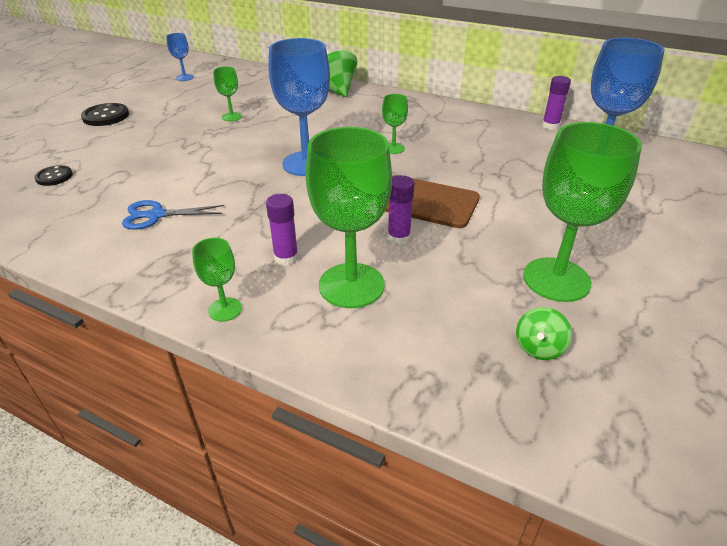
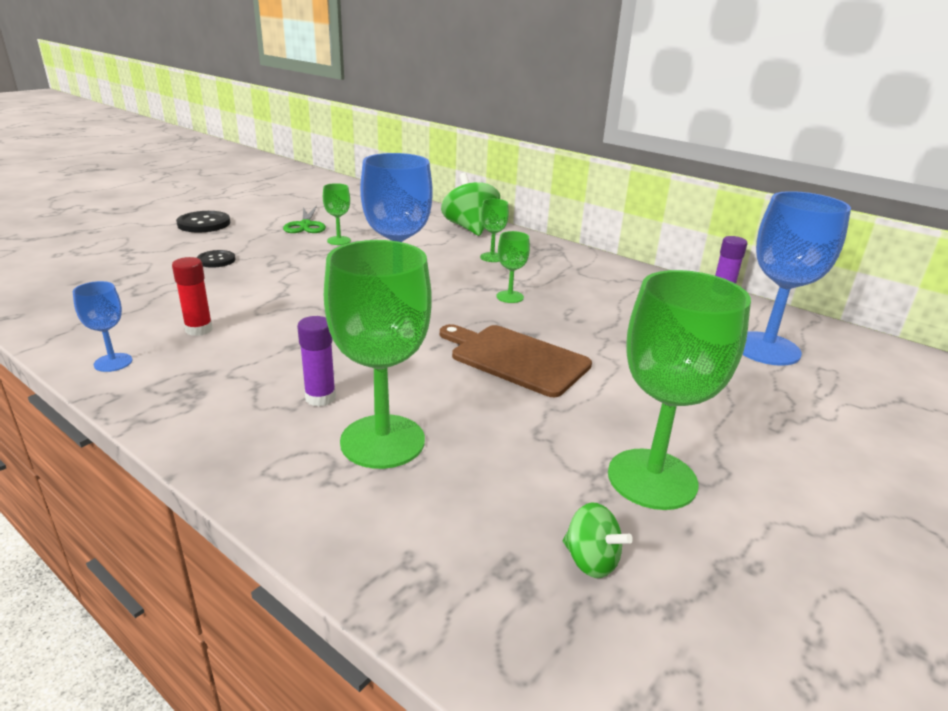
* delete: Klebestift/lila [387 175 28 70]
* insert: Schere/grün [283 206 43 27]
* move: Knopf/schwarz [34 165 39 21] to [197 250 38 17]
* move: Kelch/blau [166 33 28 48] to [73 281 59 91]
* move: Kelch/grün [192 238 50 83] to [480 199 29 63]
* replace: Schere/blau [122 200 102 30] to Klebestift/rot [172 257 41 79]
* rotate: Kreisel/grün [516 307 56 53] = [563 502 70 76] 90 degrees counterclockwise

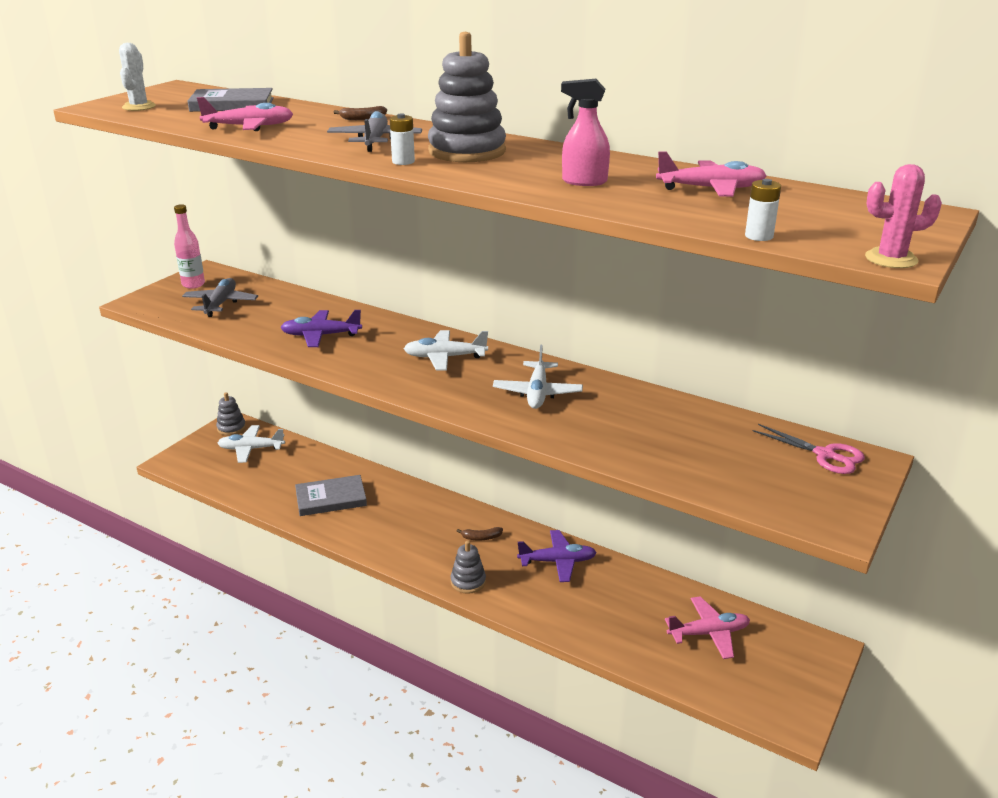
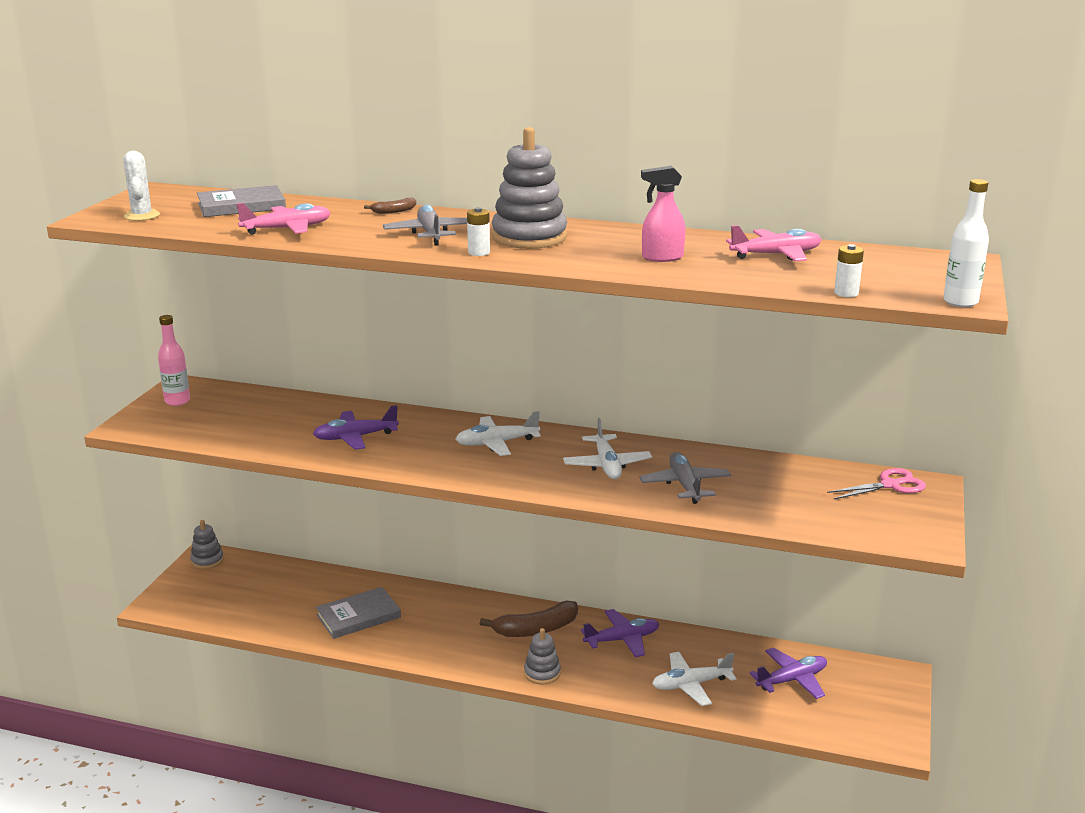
* move: Flugzeug/grau [182 278 76 39] to [639 452 92 52]
* move: Flugzeug/weiß [217 425 68 38] to [652 652 84 54]
* replace: Kaktus/rosa [865 164 77 104] to Flasche/weiß [943 179 46 128]
* recolor: Flugzeug/rosa [665 596 85 63] to Flugzeug/lila [750 648 77 51]
* rotate: Schere/rosa [753 424 112 50] = [827 468 99 31] 45 degrees counterclockwise
* resize: Banane/braun [457 527 46 14] = [480 601 98 36] x2.10

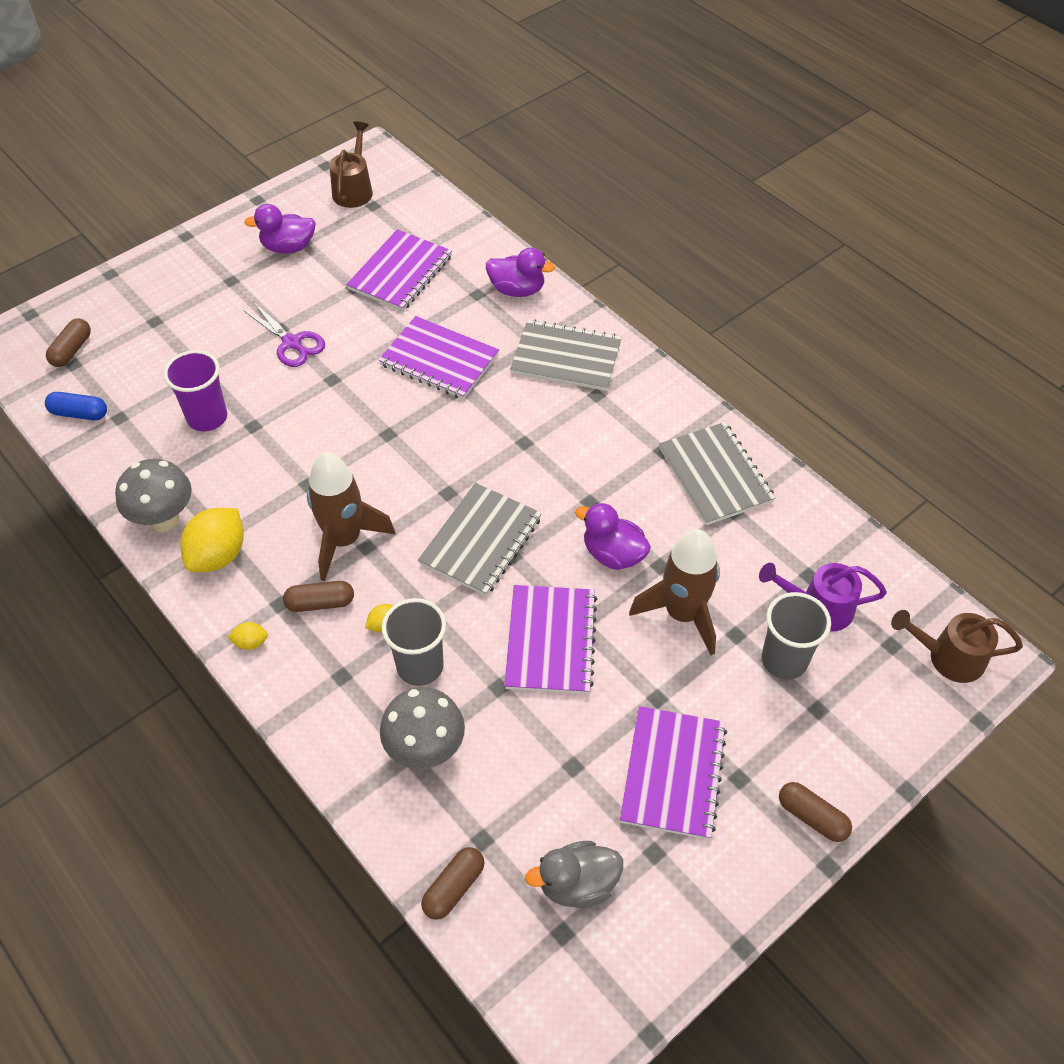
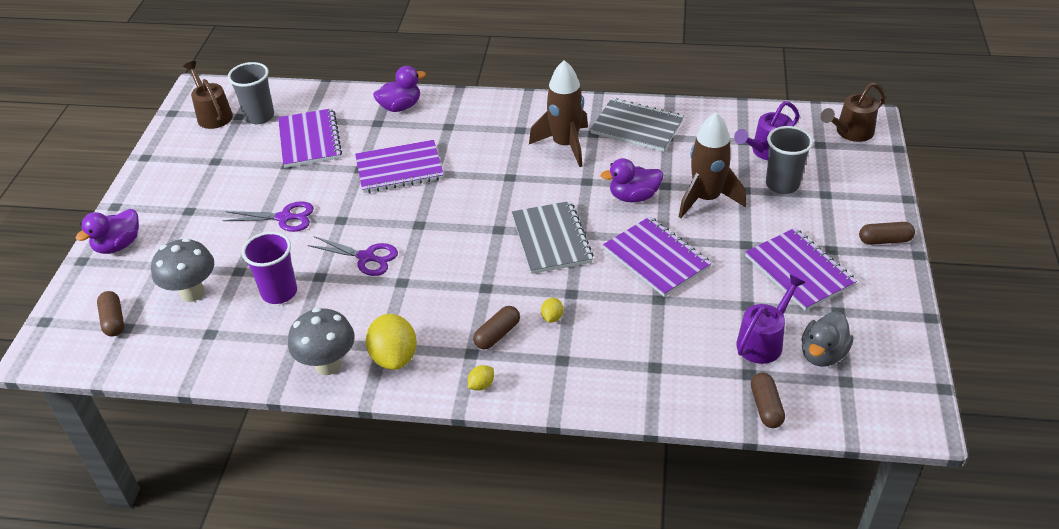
* delete: Kapsel/blau [45 392 62 28]
* delete: Notizbuch/grau [510 319 112 72]
* insert: Schere/lila [308 236 90 40]
* insert: Gießkanne/lila [736 274 70 90]
* move: Ente/lila [244 204 72 50] to [75 209 64 45]
* move: Rakete/braun [307 452 88 129] to [529 60 59 107]
* move: Pilz/grau [380 687 85 82] to [151 238 63 64]
* move: Becher/grau [382 598 64 88] to [228 62 46 62]

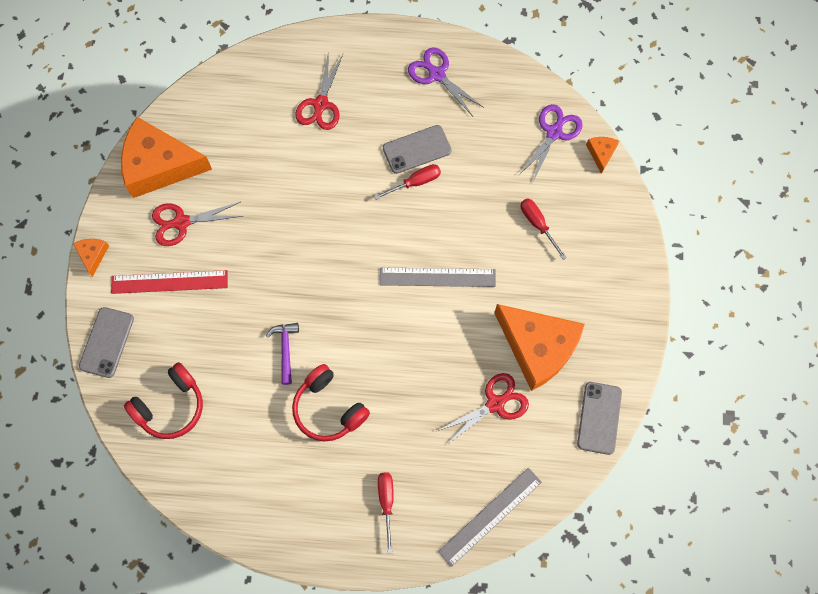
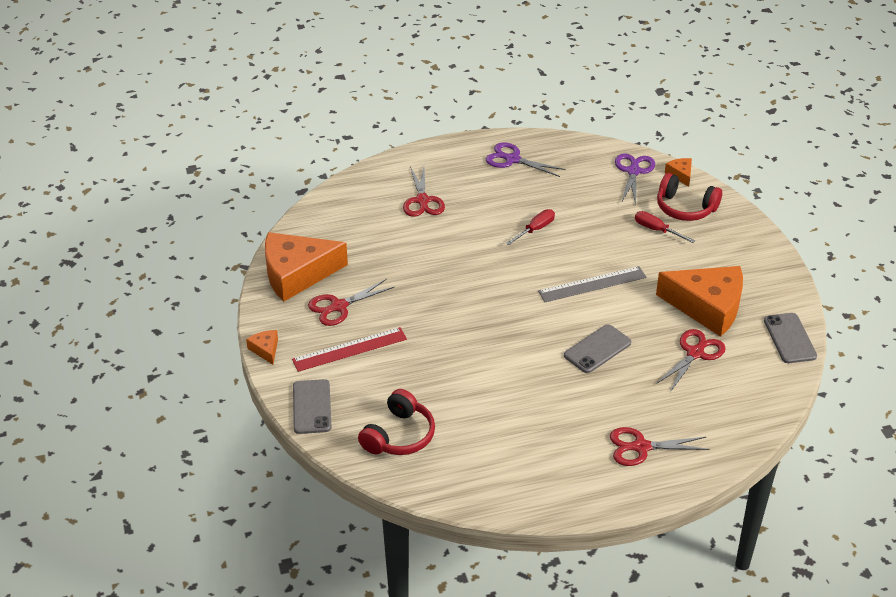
* delete: Hammer/lila [266 323 33 62]
* delete: Lineal/grau [438 468 104 99]
* move: Kopfhörer/rot [292 364 78 77] to [657 173 65 48]
* move: Handy/grau [383 125 68 49] to [564 324 67 49]
* replace: Schraubenzieher/rot [378 472 16 81] to Schere/rot [610 427 100 39]

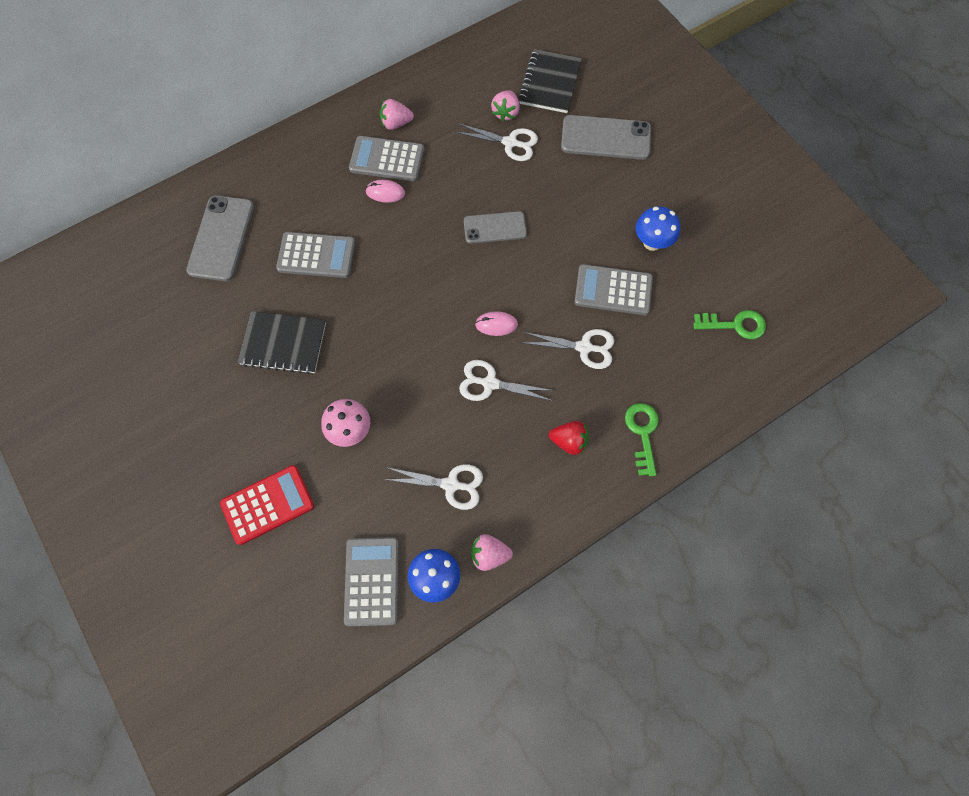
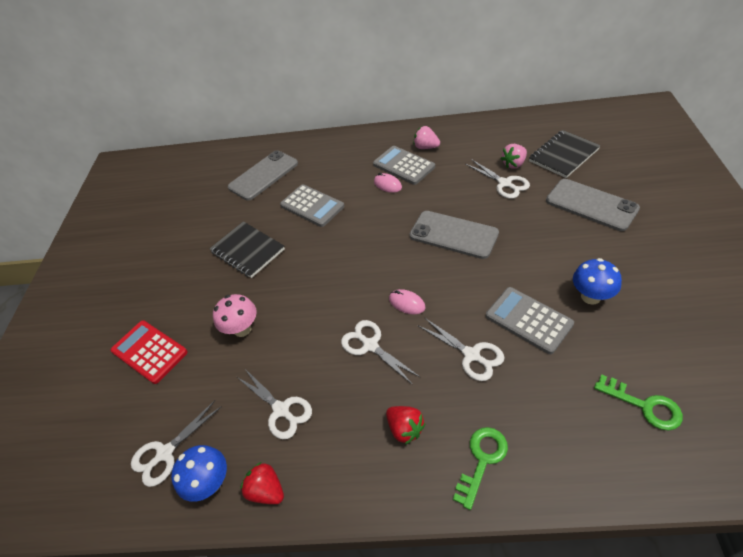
* replace: Taschenrechner/grau [344 537 55 89] to Schere/weiß [131 400 91 87]
* recolor: Erdbeere/rosa [471 534 42 37] to Erdbeere/rot [240 462 44 42]
* rotate: Taschenrechner/rot [220 465 94 80] = [111 320 76 64] 150 degrees counterclockwise
* resize: Handy/grau [464 211 63 33] = [410 211 89 48] x1.51

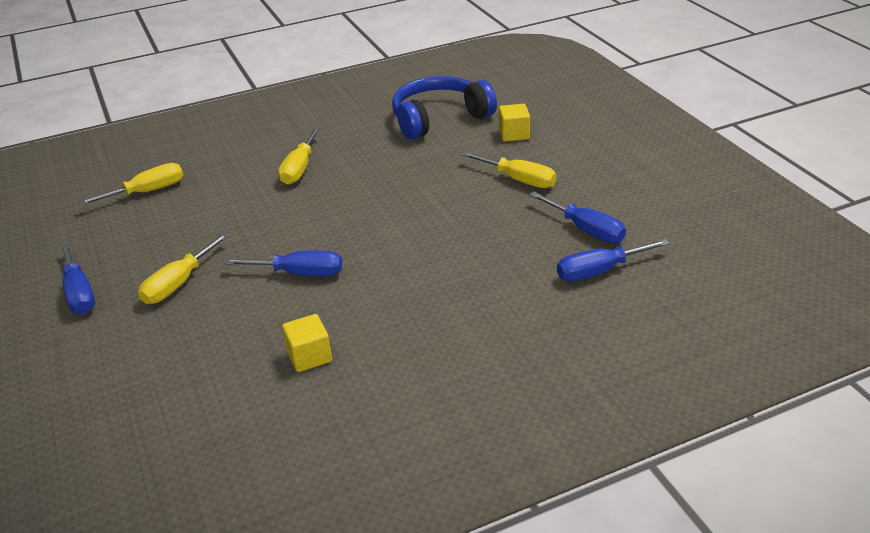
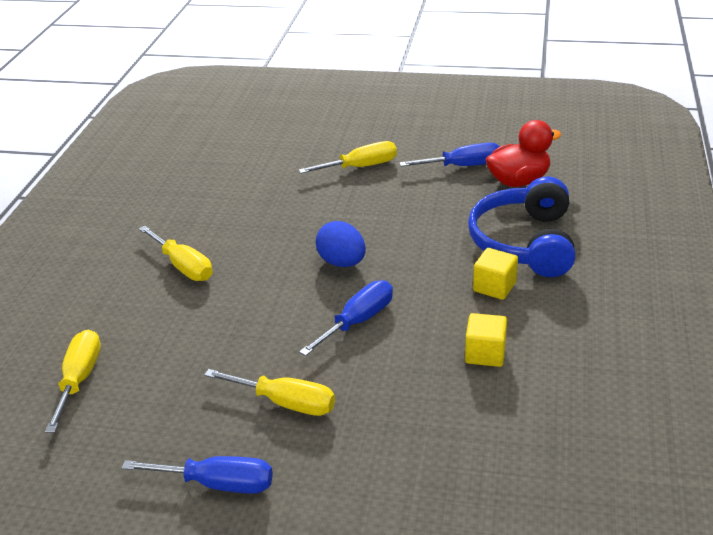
* insert: Ei/blau [316 221 50 46]
* move: Kopfhörer/blau [392 76 105 64] to [468 176 108 101]
* move: Kubus/gelb [499 104 31 38] to [473 248 45 52]
* replace: Schraubenzieher/blau [557 239 113 42] to Ente/rot [486 120 76 67]
* rotate: Schraubenzieher/gelb [138 233 92 71] = [204 369 131 47] 45 degrees counterclockwise

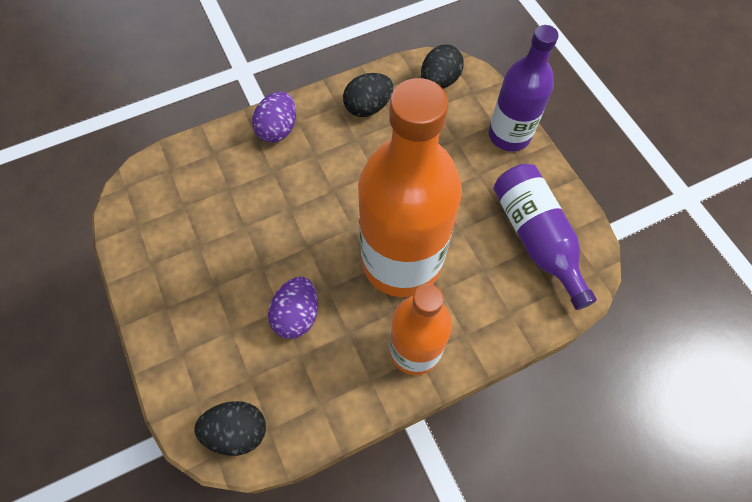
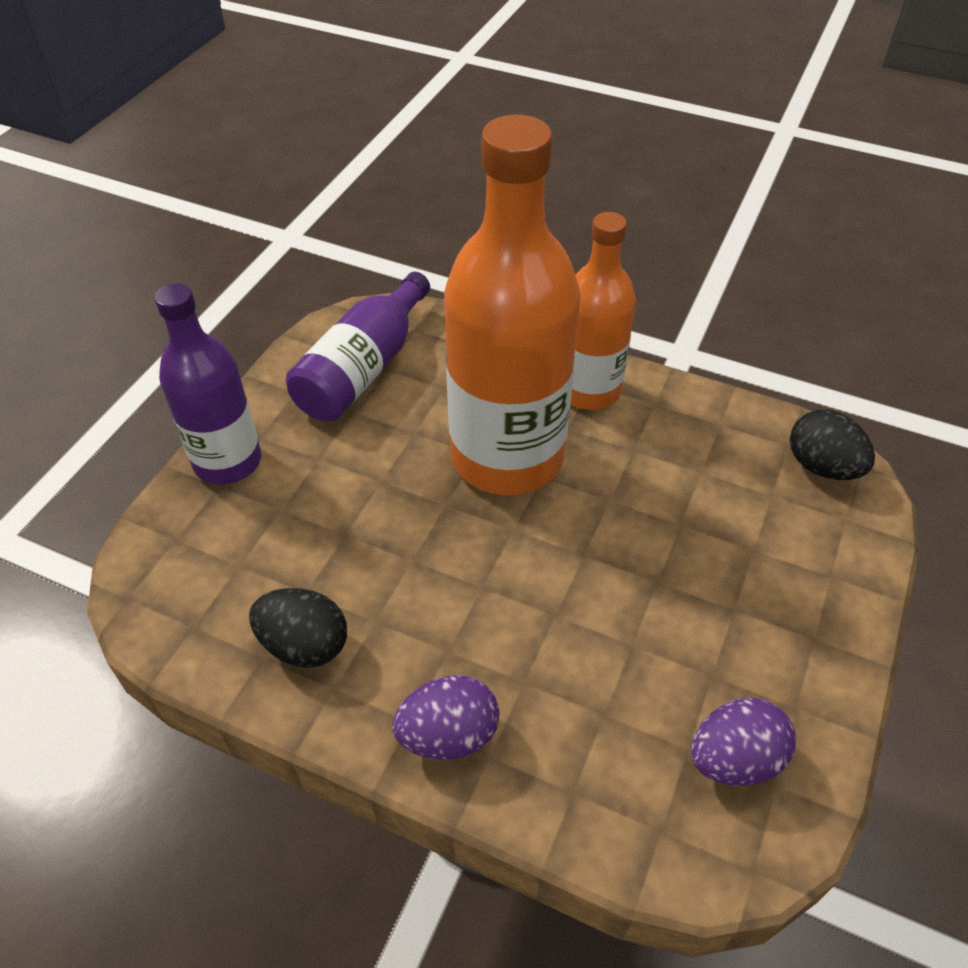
* delete: Ei/schwarz [421 45 43 44]
* move: Ei/lila [268 277 50 62] to [691 698 105 88]

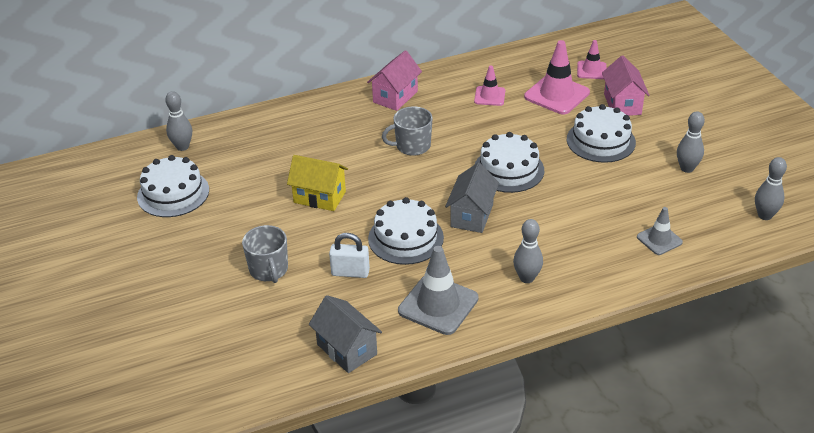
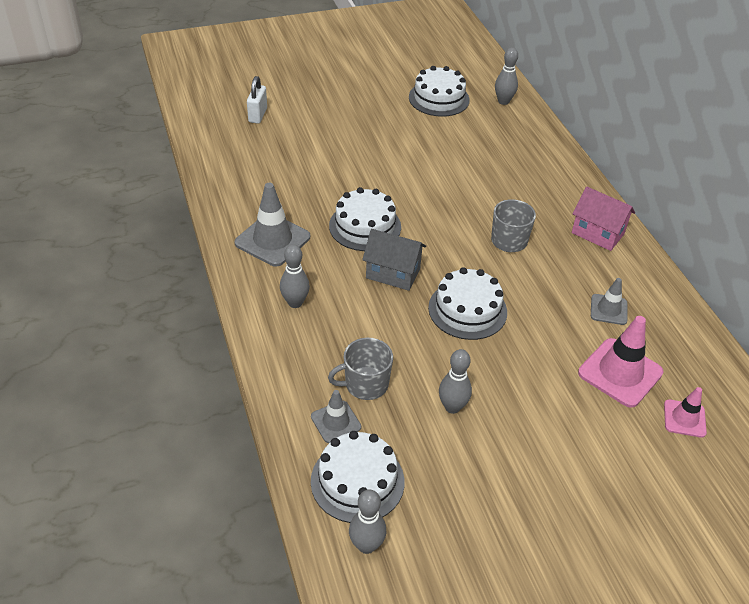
* delete: Haus/gelb [287 155 61 56]
* delete: Haus/grau [309 295 73 78]
* delete: Haus/rosa [602 56 47 60]
* move: Tasse/grau [242 225 46 58] to [328 338 65 62]
* move: Vorhängeschloss/weiß [329 233 41 45] to [247 76 20 48]
* move: Kuchen/weiß [567 104 69 59] to [311 431 93 92]
* move: Bowlingkegel/grau [677 111 28 62] to [439 349 33 65]
* recolor: Leitkegel/rosa [474 66 31 40] to Leitkegel/grau [591 278 36 47]

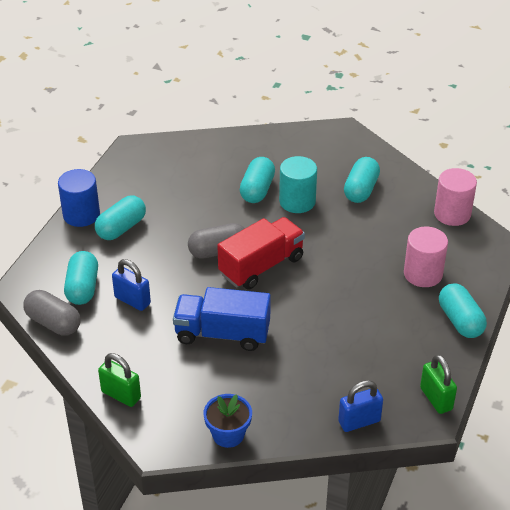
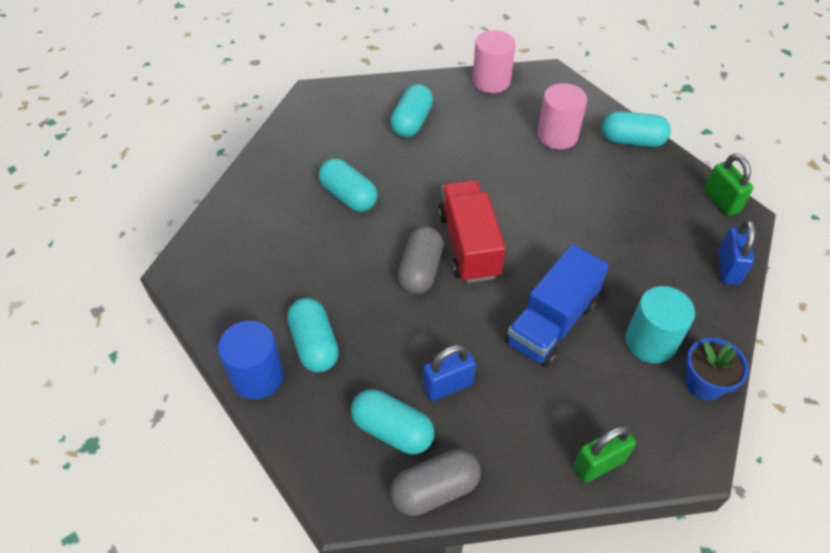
* move: Vollzylinder/türkis [279 156 38 57] to [625 286 70 77]
* rotate: Kapsel/türkis [344 157 36 46] = [390 84 43 54] 60 degrees clockwise
* rotate: Vorhängeschloss/grün [420 355 37 59] = [704 153 49 63] 60 degrees clockwise

